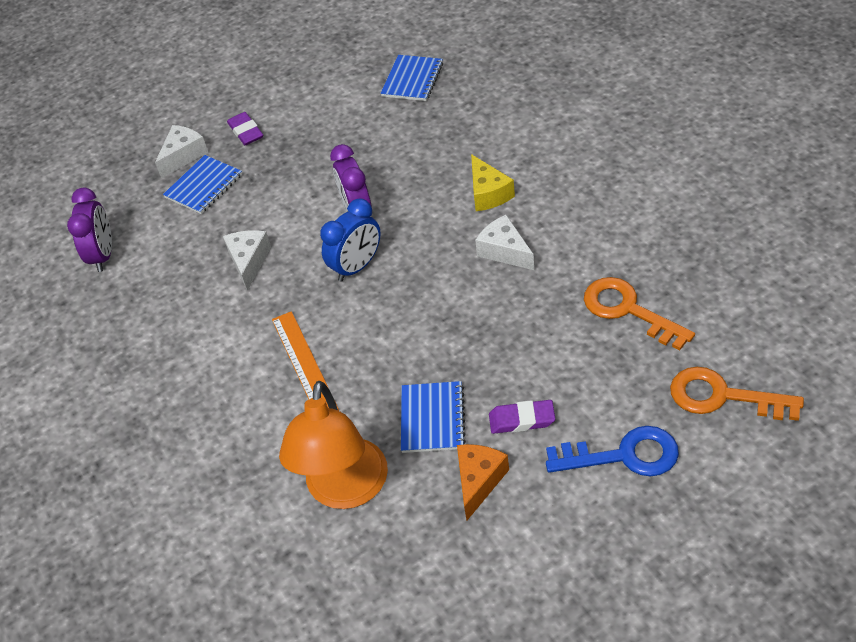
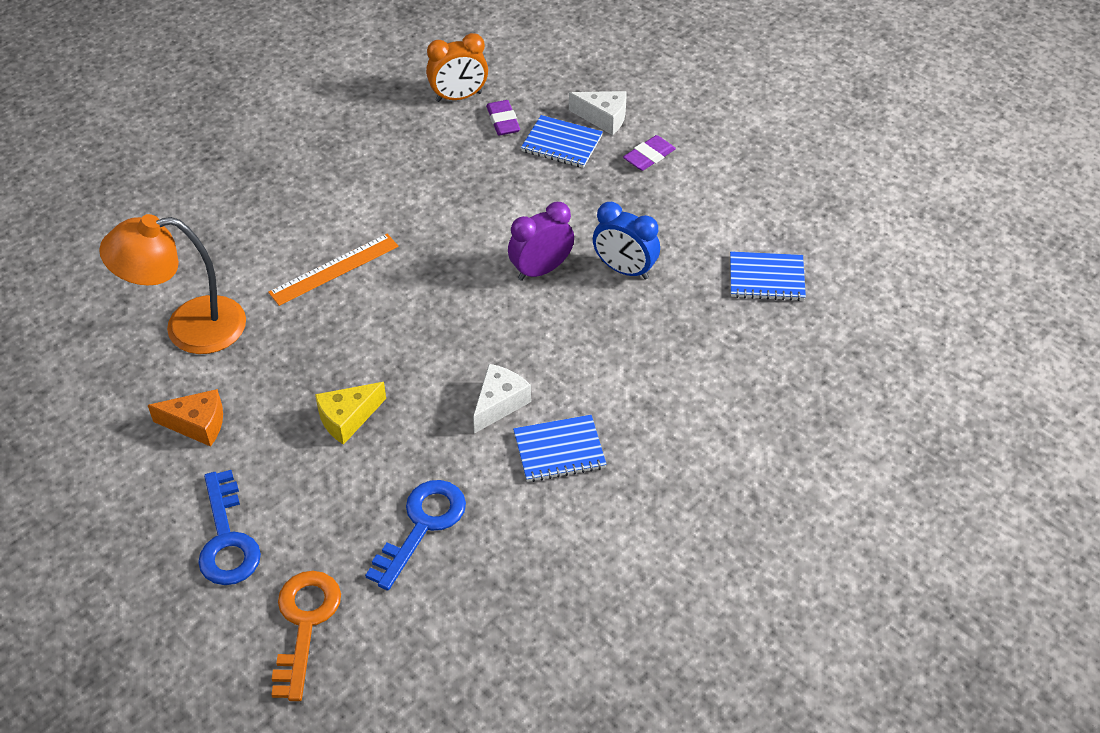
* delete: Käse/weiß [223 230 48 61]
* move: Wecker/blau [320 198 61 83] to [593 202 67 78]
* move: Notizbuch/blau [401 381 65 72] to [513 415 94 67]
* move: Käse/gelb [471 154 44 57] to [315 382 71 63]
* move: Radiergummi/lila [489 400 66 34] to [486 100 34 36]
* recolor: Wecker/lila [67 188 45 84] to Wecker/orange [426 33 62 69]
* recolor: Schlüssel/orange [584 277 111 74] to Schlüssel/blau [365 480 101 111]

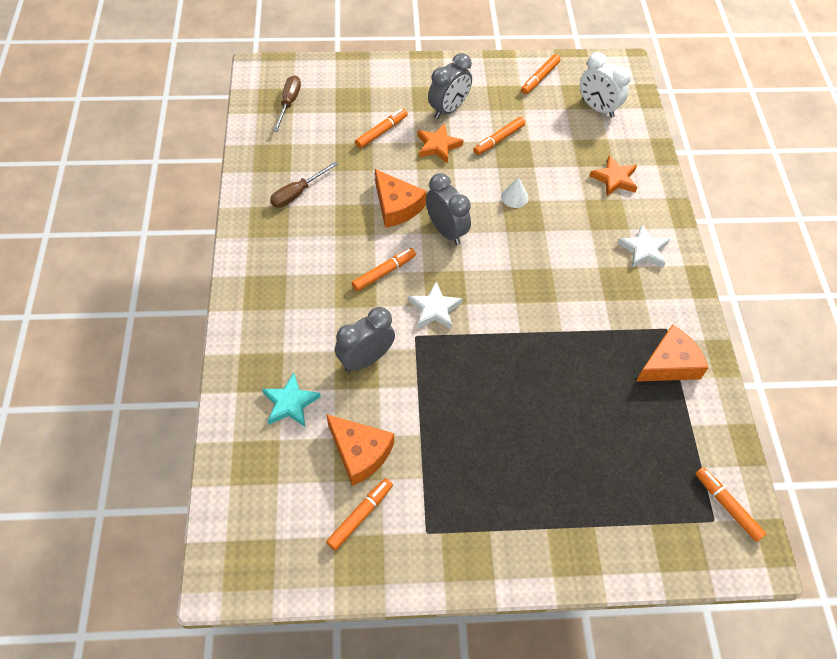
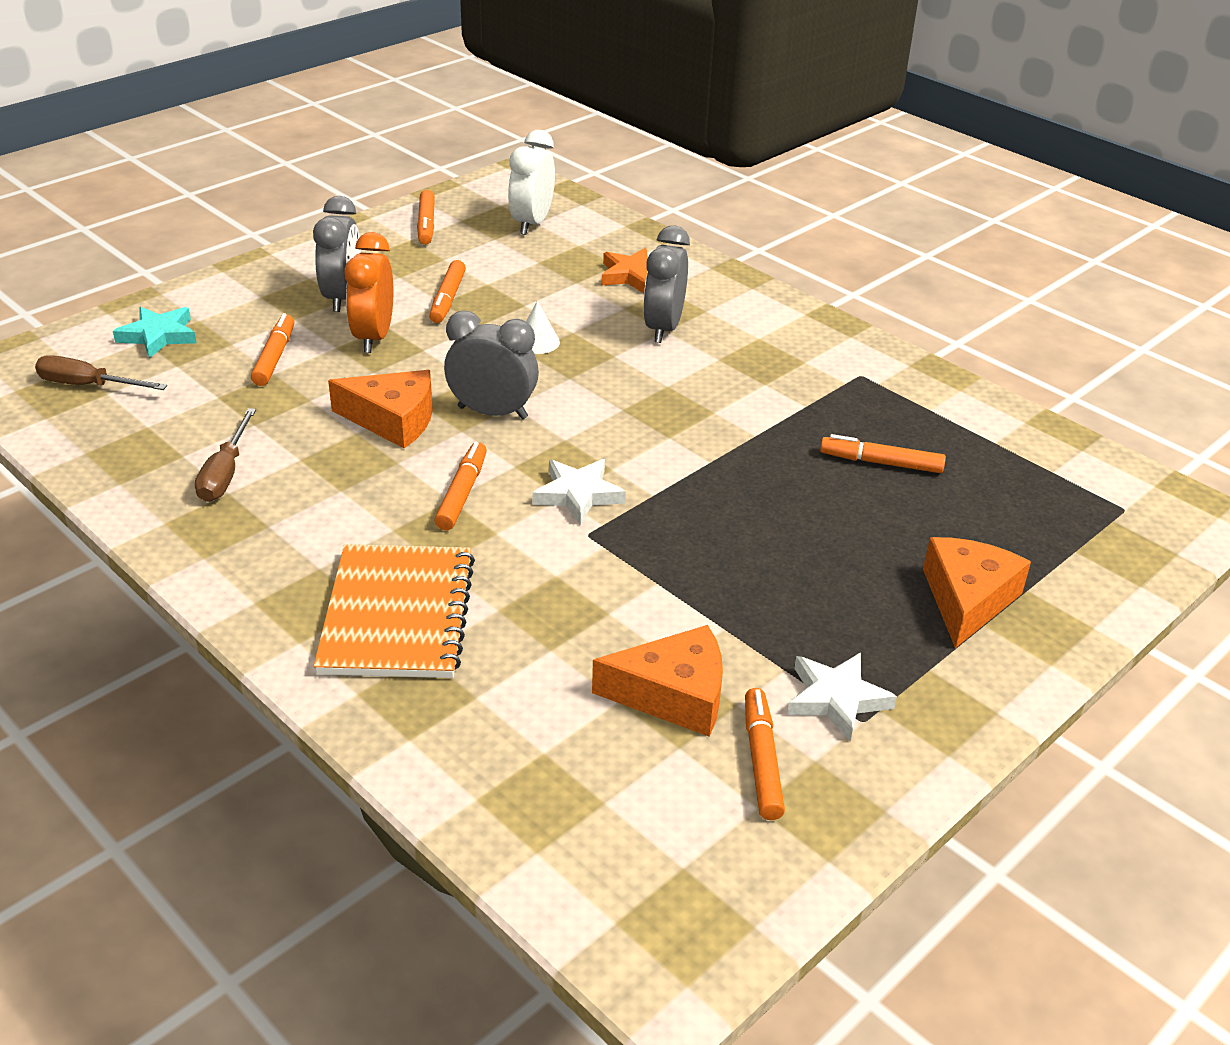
* insert: Notizbuch/orange [313 544 162 134]
* move: Stern/türkis [262 373 59 54] to [113 307 84 51]
* move: Wecker/grau [335 307 60 65] to [643 225 47 118]
* move: Stern/weiß [618 225 52 43] to [787 653 110 88]
* move: Käse/orange [636 324 72 58] to [923 537 108 111]
* move: Filzstift/orange [695 467 71 75] to [820 434 126 39]
* replace: Stern/orange [417 123 47 41] to Wecker/orange [344 232 49 121]
* rotate: Schraubenzieher/braun [273 75 28 57] = [35 355 132 35] 45 degrees counterclockwise
* rotate: Wecker/weiß [580 52 51 66] = [508 130 47 105] 105 degrees clockwise

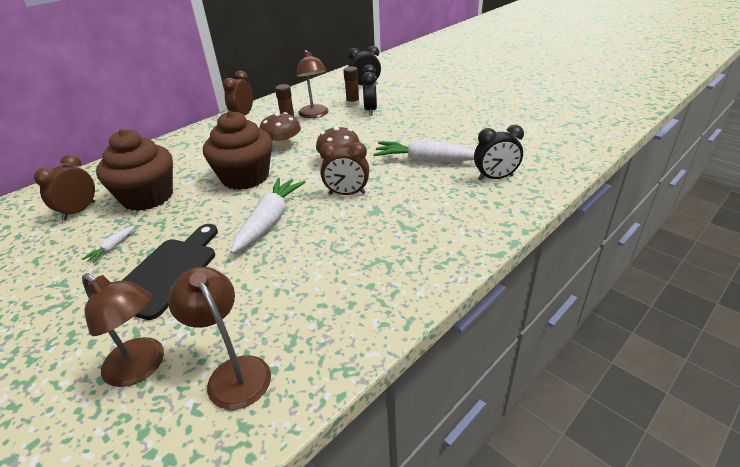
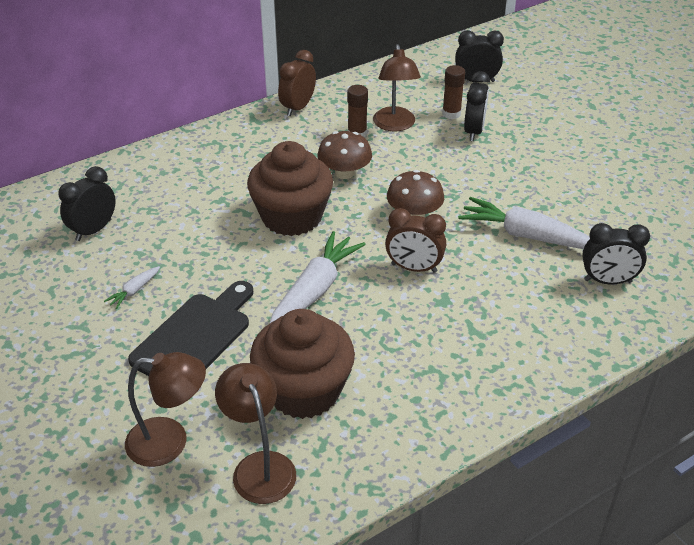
* move: Muffin/braun [96 129 77 82] to [250 309 105 110]
* recolor: Wecker/braun [34 155 61 66] to Wecker/schwarz [58 166 58 75]
* rotate: Lampe/braun [82 273 82 114] = [125 352 81 115] 45 degrees counterclockwise

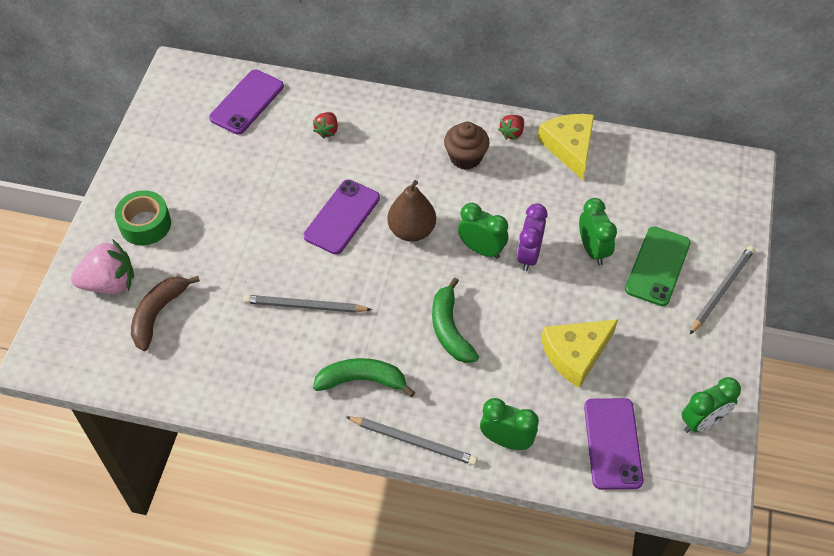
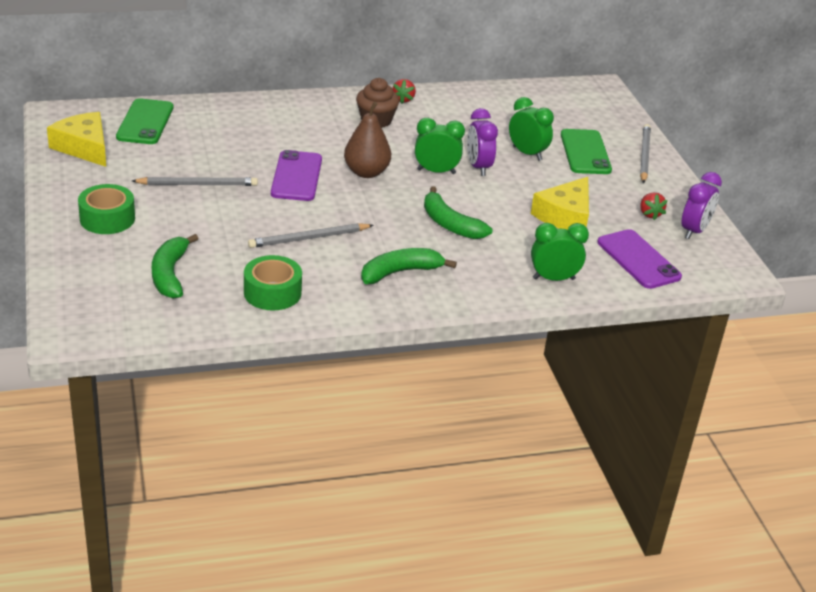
* delete: Erdbeere/rosa [71 239 63 55]
* insert: Klebeband/grün [244 255 58 56]
* move: Erdbeere/rot [313 112 25 27] to [640 192 27 28]
* move: Bleistift/grau [346 416 131 49] to [132 177 126 9]
* move: Käse/gelb [537 114 57 66] to [47 112 59 55]
* recolor: Banane/braun [131 276 69 75] to Banane/grün [152 234 47 65]
* recolor: Handy/lila [209 70 75 64] to Handy/grün [116 98 57 46]
* recolor: Wecker/grün [681 377 60 56] to Wecker/lila [681 172 41 67]

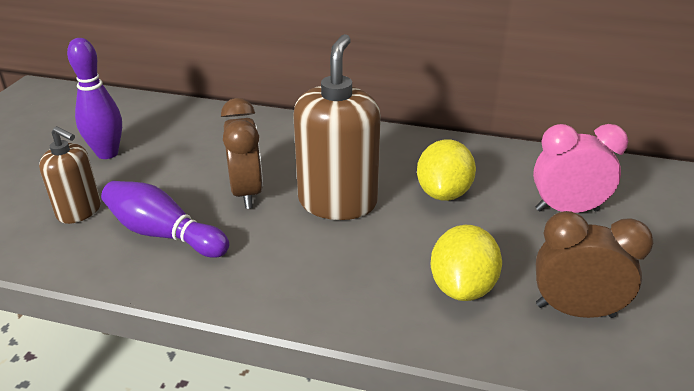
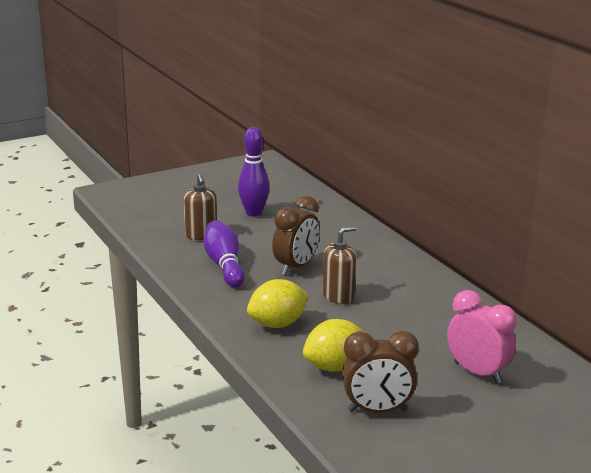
* move: Zitrone/gelb [417 139 59 62] to [247 279 62 49]
* rotate: Wecker/braun [536 211 117 107] = [342 331 77 82] 120 degrees clockwise
* resize: Seifenspender/braun [293 34 88 186] = [323 226 34 78] x0.58

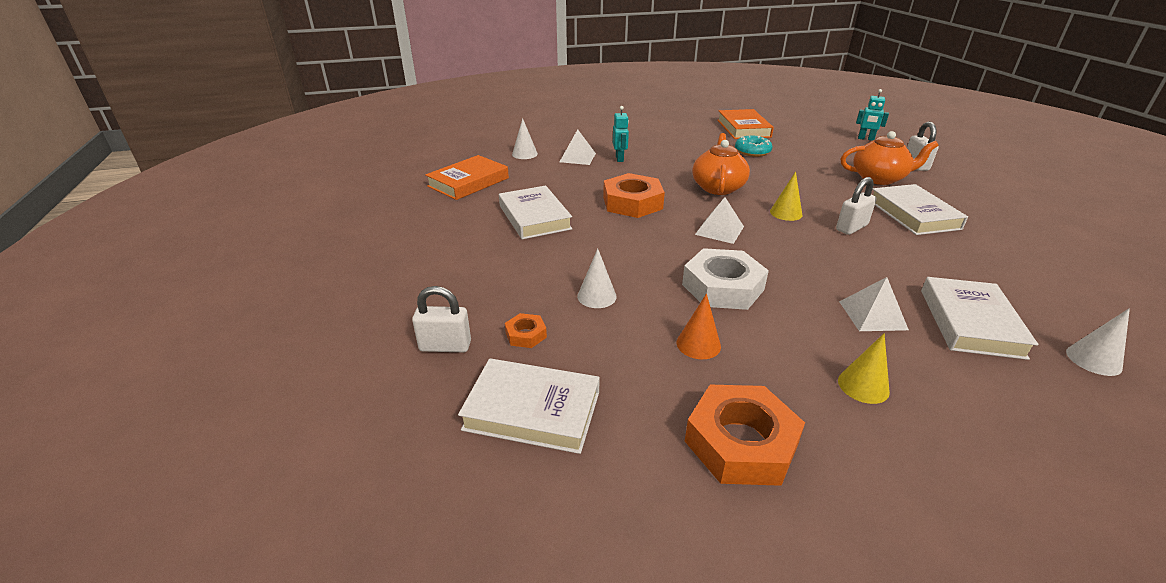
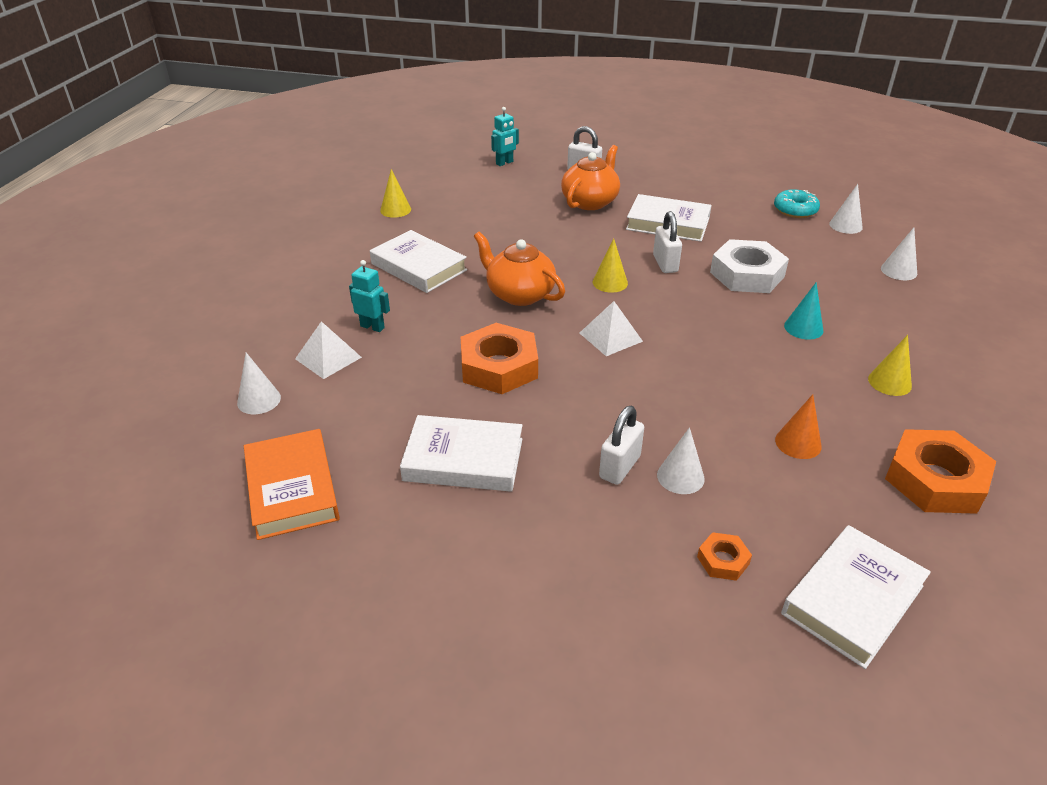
* insert: Kegel/weiß [829 184 34 50]
* move: Vorhängeschloss/weiß [412 286 59 66] to [599 406 45 79]
* move: Sechskantmutter/weiß [682 248 87 62] to [710 239 79 54]
* move: Donut/türkis [735 136 37 21] to [774 189 46 29]
* move: Buch/weiß [921 277 117 83] to [370 230 97 63]
* replace: Buch/orange [717 109 57 30] to Kegel/gelb [380 169 31 49]
* replace: Pyramide/weiß [839 277 70 54] to Kegel/türkis [784 282 39 57]

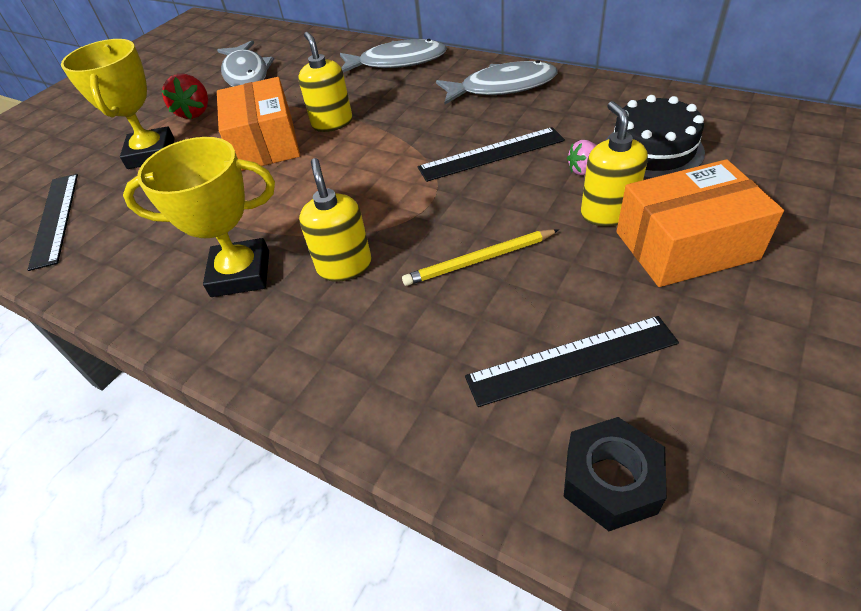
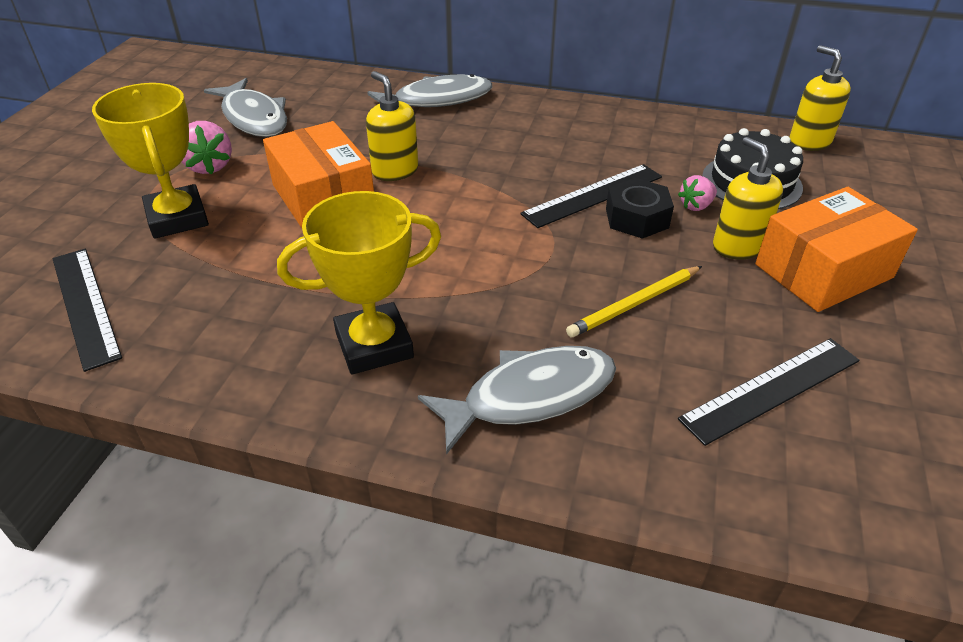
* move: Seifenspender/gelb [299 158 73 124] to [789 45 62 106]
* move: Fisch/grau [436 60 122 44] to [418 346 198 109]
* move: Sechskantmutter/schwarz [564 417 103 114] to [606 178 68 61]
* recolor: Erdbeere/rot [162 74 46 45] to Erdbeere/rosa [182 121 50 54]

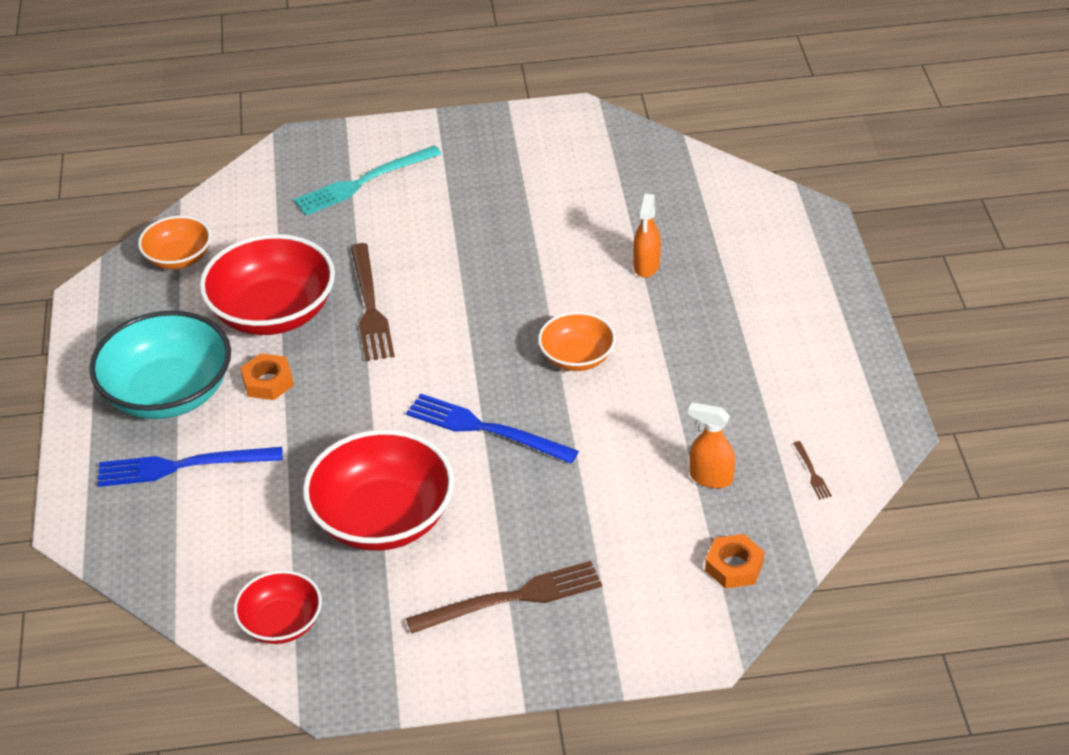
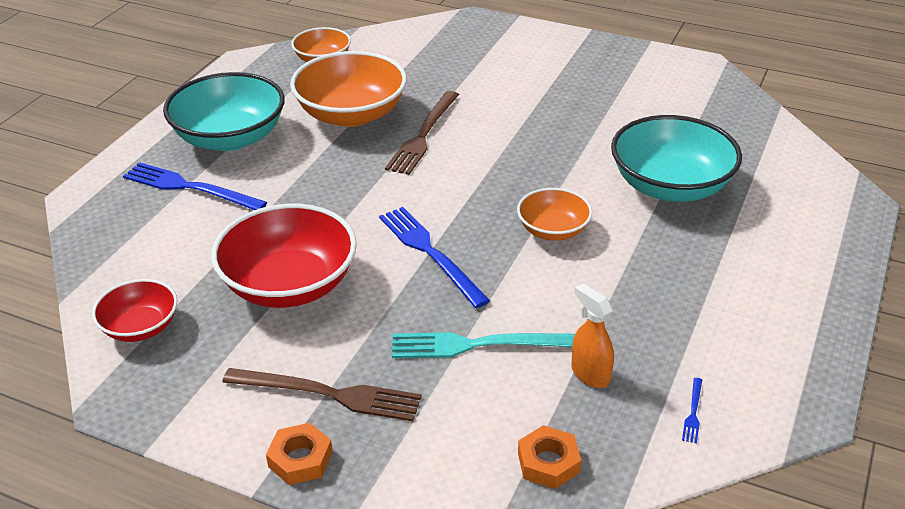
* move: Sechskantmutter/orange [240 353 54 47] to [266 423 67 62]
* move: Gabel/türkis [294 145 147 71] to [392 332 183 26]
* replace: Sprühflasche/orange [633 194 28 84] to Schüssel/türkis [611 115 131 87]
* recolor: Schüssel/rot [199 234 136 101] to Schüssel/orange [290 51 117 76]
* recolor: Gabel/braun [793 441 39 59] to Gabel/blau [682 378 20 65]

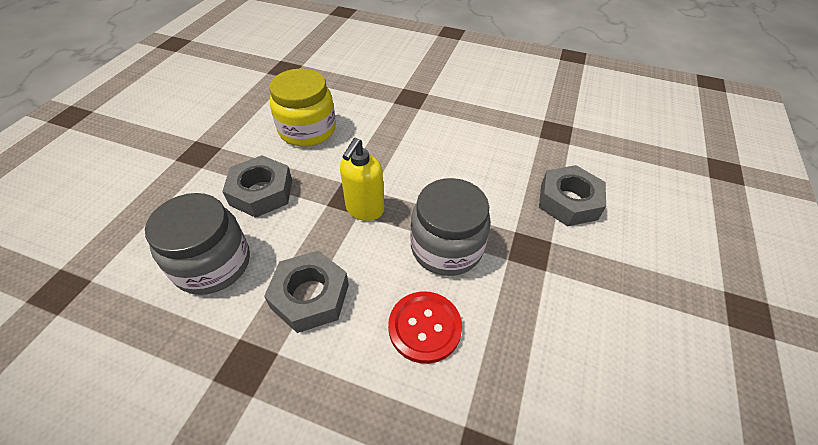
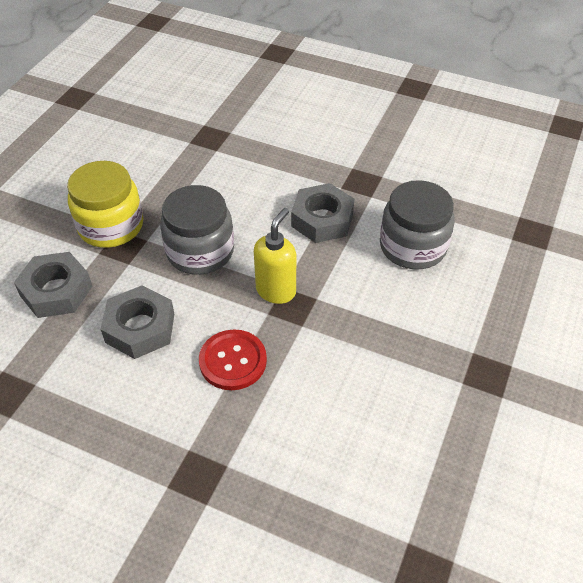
* move: Sechskantmutter/grau [222 155 70 63] to [100 285 74 74]
* move: Einmachglas/gelb [269 68 67 79] to [67 161 76 87]
* move: Knopf/rot [388 291 74 73] to [199 329 68 61]

